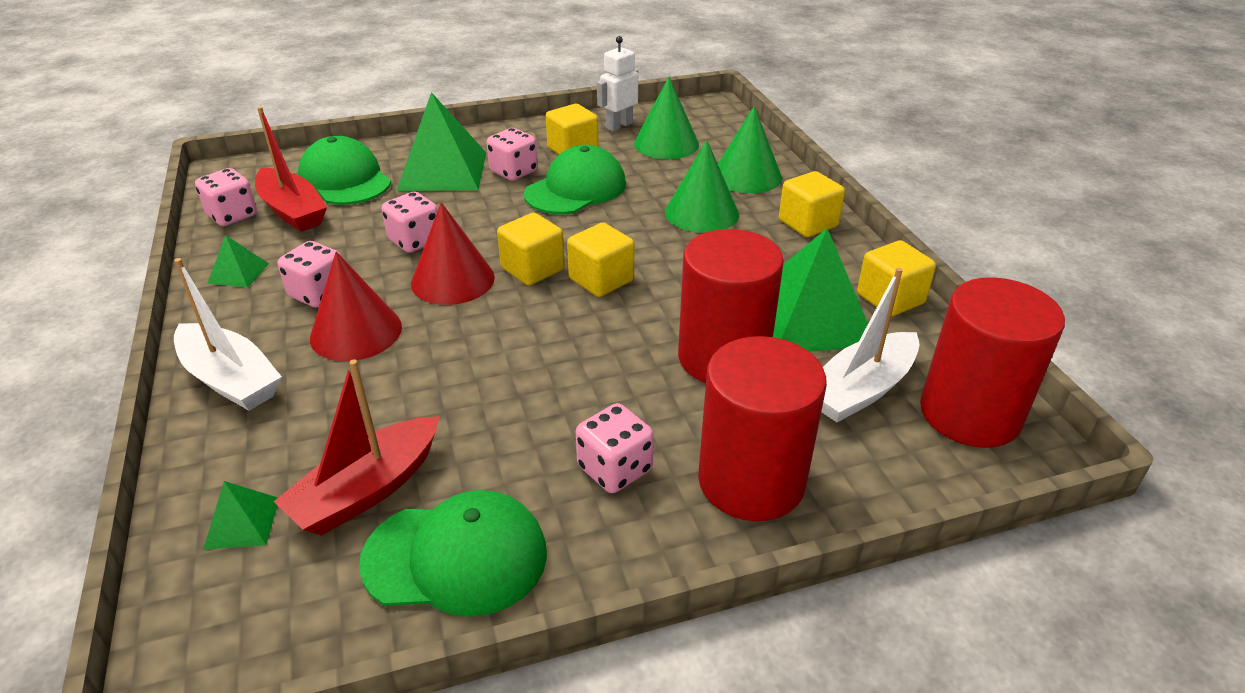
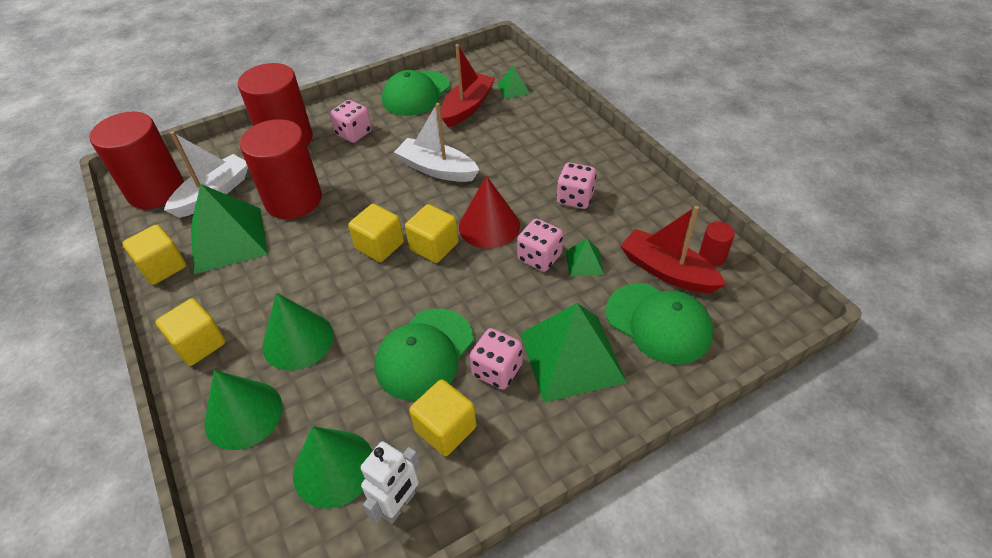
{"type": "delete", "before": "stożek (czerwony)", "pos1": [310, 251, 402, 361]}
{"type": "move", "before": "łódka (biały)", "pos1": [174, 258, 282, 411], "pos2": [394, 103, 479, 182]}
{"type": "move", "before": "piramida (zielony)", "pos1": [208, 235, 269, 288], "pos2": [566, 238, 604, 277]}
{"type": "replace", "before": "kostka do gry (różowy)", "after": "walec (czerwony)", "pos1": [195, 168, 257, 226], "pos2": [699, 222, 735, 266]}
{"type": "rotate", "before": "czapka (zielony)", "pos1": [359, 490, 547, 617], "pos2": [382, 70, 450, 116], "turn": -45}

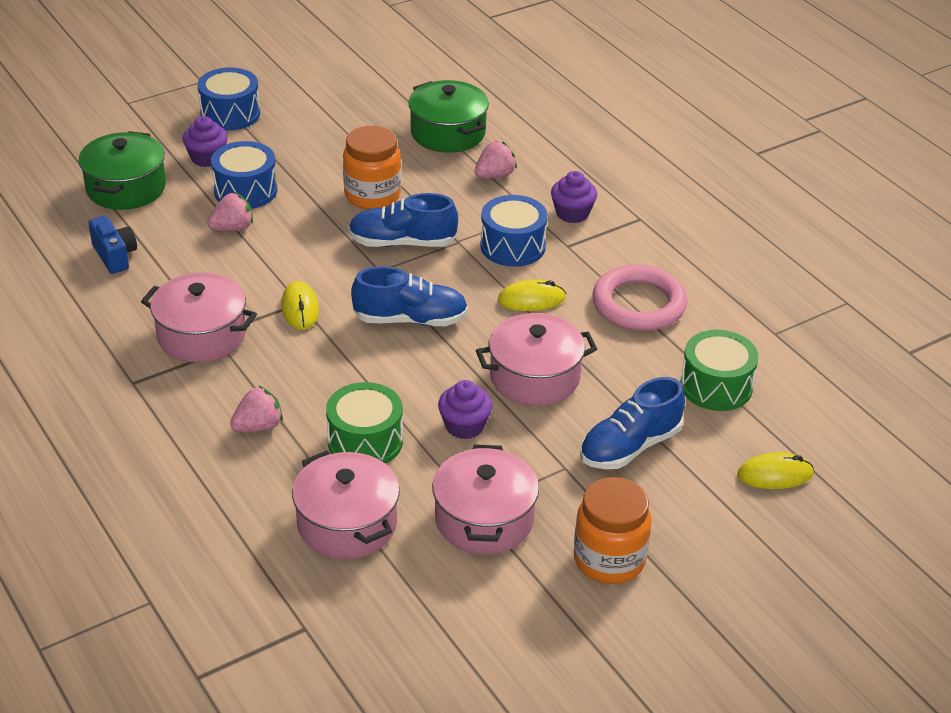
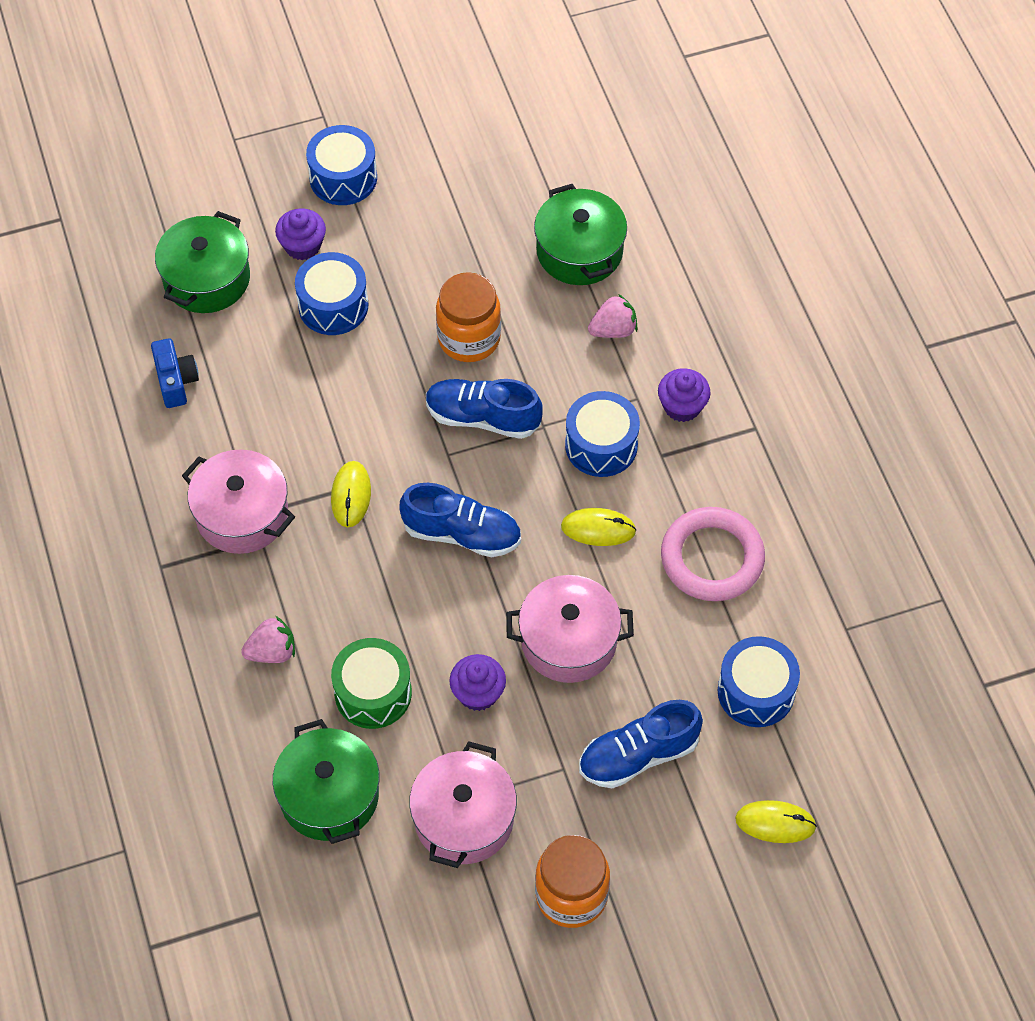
{"type": "delete", "before": "truskawka (różowy)", "pos1": [207, 192, 253, 231]}
{"type": "recolor", "before": "garnek (różowy)", "after": "garnek (zielony)", "pos1": [292, 451, 400, 559], "pos2": [273, 719, 379, 844]}
{"type": "recolor", "before": "bęben (zielony)", "after": "bęben (niebieski)", "pos1": [680, 330, 758, 411], "pos2": [718, 636, 800, 727]}

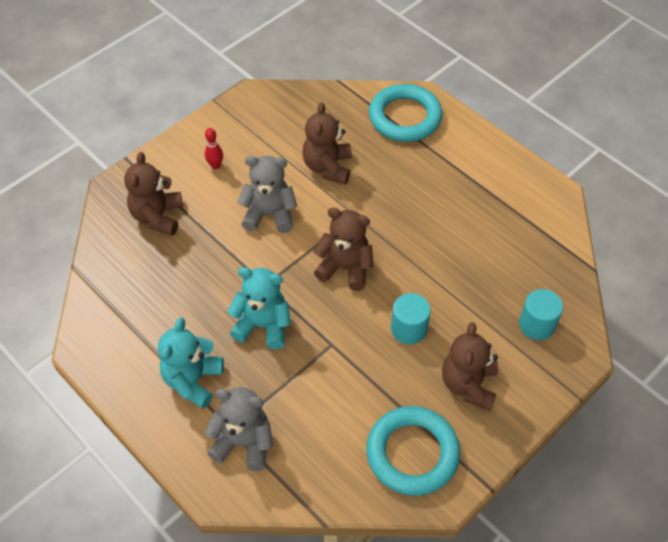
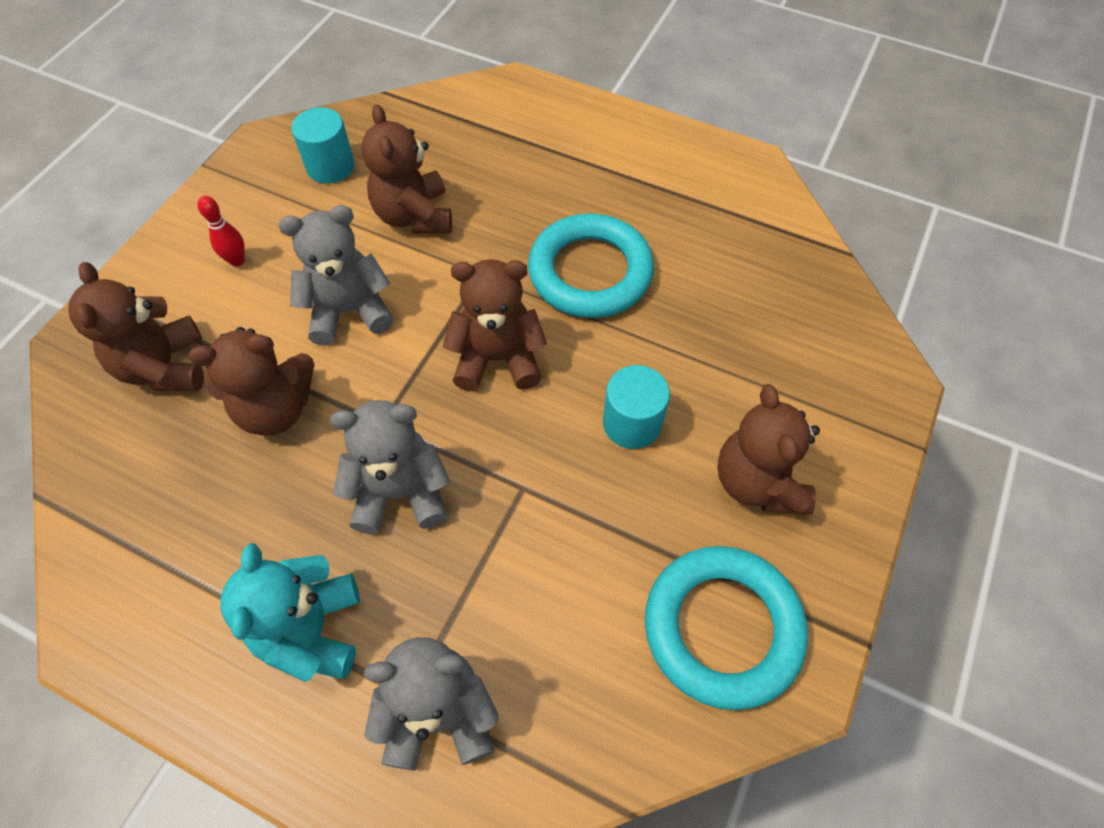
{"type": "insert", "after": "miś (brązowy)", "pos2": [189, 327, 315, 436]}
{"type": "move", "before": "pierścień (turkusowy)", "pos1": [369, 84, 442, 142], "pos2": [528, 213, 654, 318]}
{"type": "move", "before": "walec (turkusowy)", "pos1": [519, 289, 563, 340], "pos2": [291, 107, 355, 184]}
{"type": "recolor", "before": "miś (turkusowy)", "after": "miś (szary)", "pos1": [227, 267, 291, 349], "pos2": [330, 400, 450, 534]}

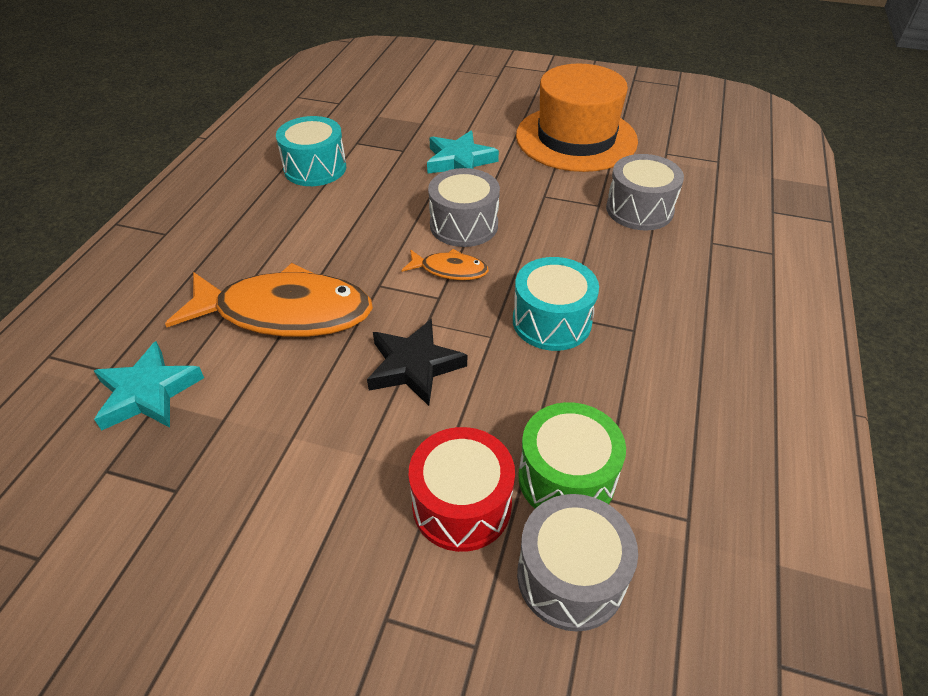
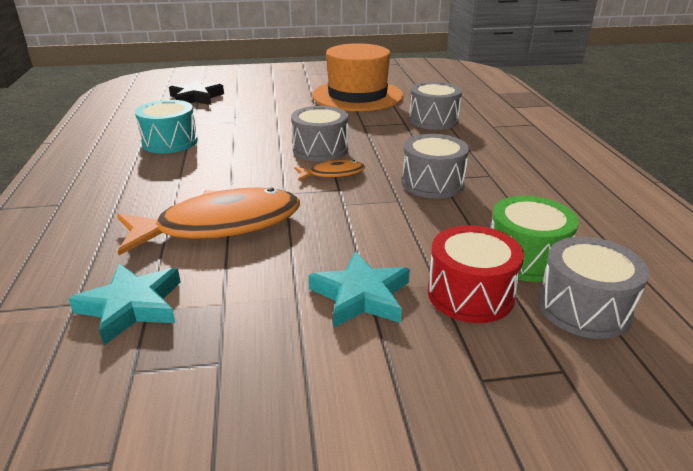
{"type": "move", "before": "gwiazda (czarny)", "pos1": [367, 319, 467, 406], "pos2": [169, 80, 224, 105]}
{"type": "move", "before": "gwiazda (turkusowy)", "pos1": [427, 131, 499, 174], "pos2": [309, 251, 410, 328]}
{"type": "recolor", "before": "bęben (turkusowy)", "after": "bęben (szary)", "pos1": [513, 257, 599, 351], "pos2": [401, 134, 469, 198]}

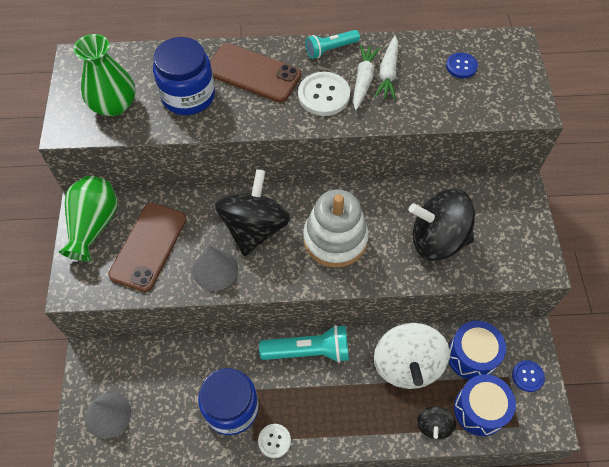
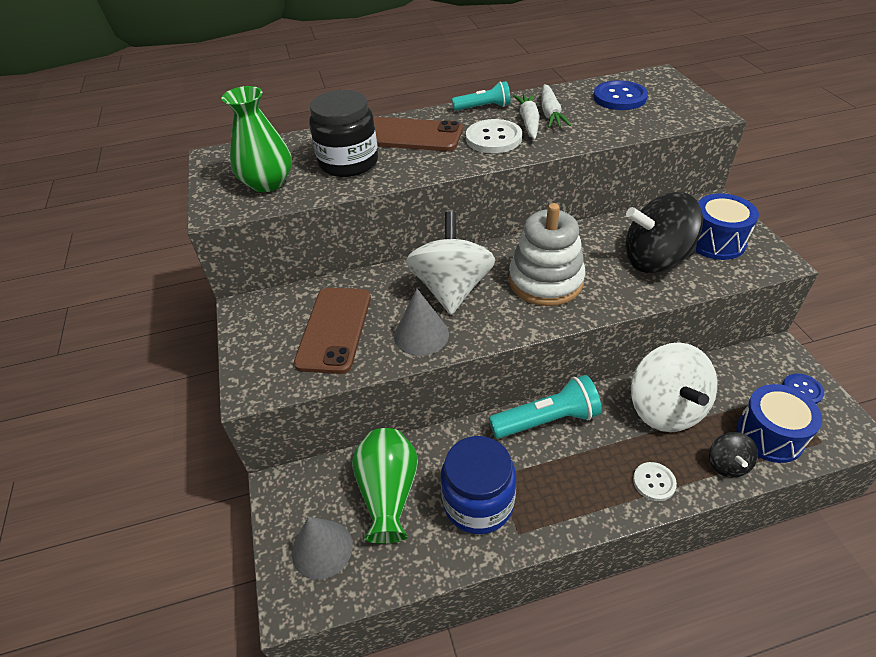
{"type": "move", "before": "wazon (zielony)", "pos1": [59, 176, 118, 261], "pos2": [352, 428, 418, 544]}
{"type": "move", "before": "guzik (biały)", "pos1": [258, 424, 291, 458], "pos2": [633, 462, 677, 501]}
{"type": "move", "before": "bęben (niebieski)", "pos1": [449, 321, 506, 380], "pos2": [695, 193, 759, 260]}
{"type": "recolor", "before": "słoik (niebieski)", "after": "słoik (czarny)", "pos1": [153, 37, 215, 115], "pos2": [309, 90, 378, 177]}
{"type": "recolor", "before": "bączek (czarny)", "after": "bączek (biały)", "pos1": [215, 169, 290, 256], "pos2": [406, 211, 495, 315]}
{"type": "rotate", "before": "latarka (turkusowy)", "pos1": [305, 30, 360, 59], "pos2": [452, 81, 511, 111], "turn": -150}
{"type": "resize", "before": "guzik (niebieski)", "pos1": [446, 53, 478, 78], "pos2": [593, 80, 648, 110], "scale": 1.63}

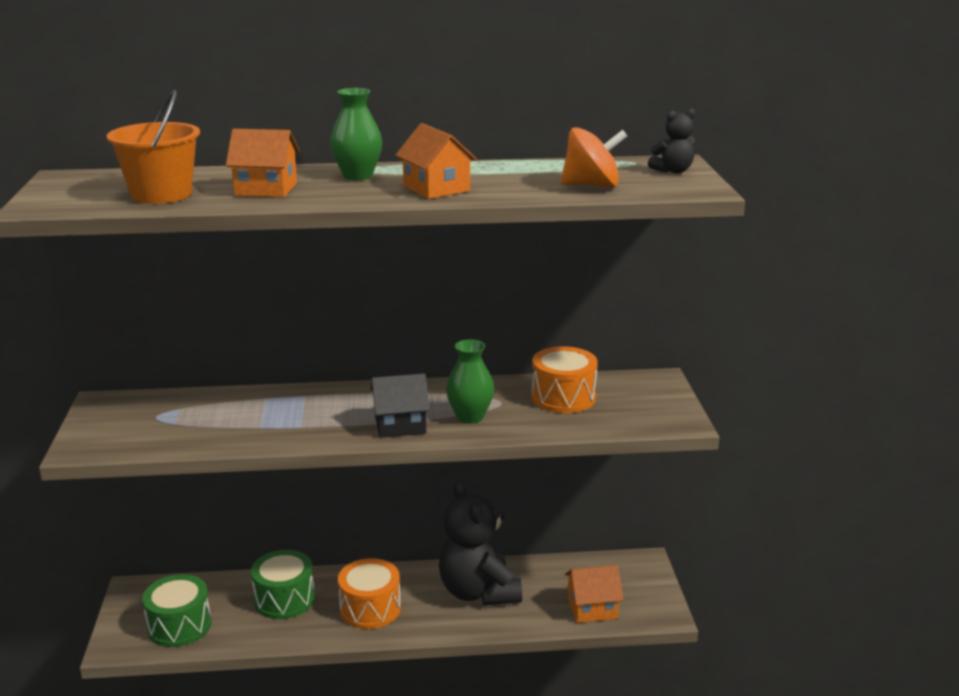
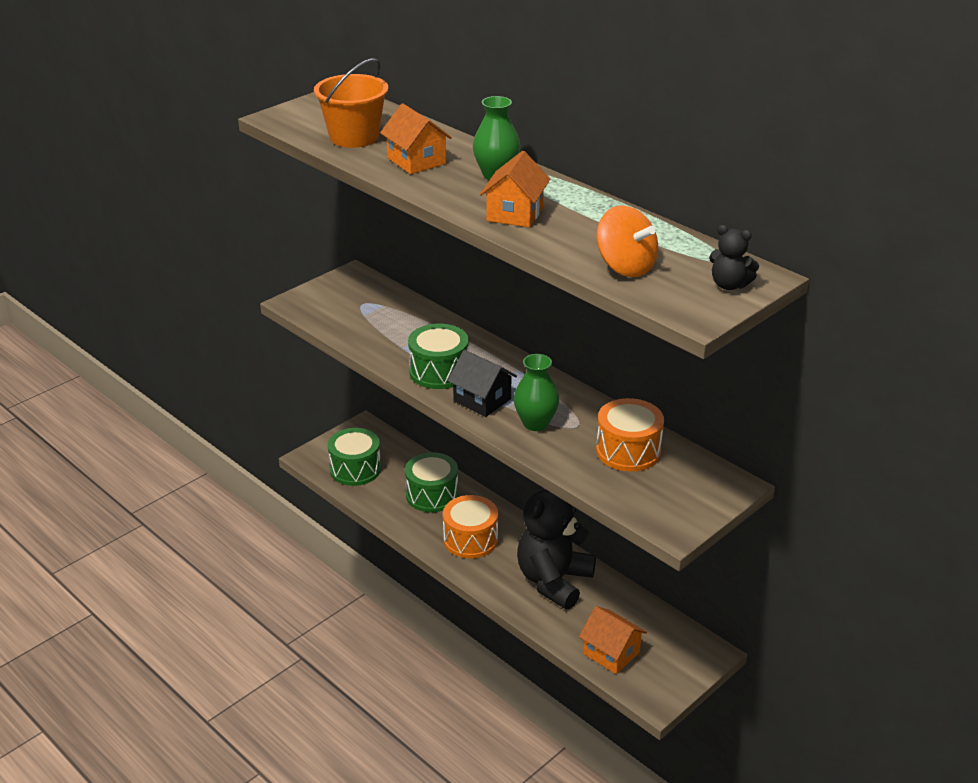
{"type": "insert", "after": "bęben (zielony)", "pos2": [408, 323, 469, 389]}

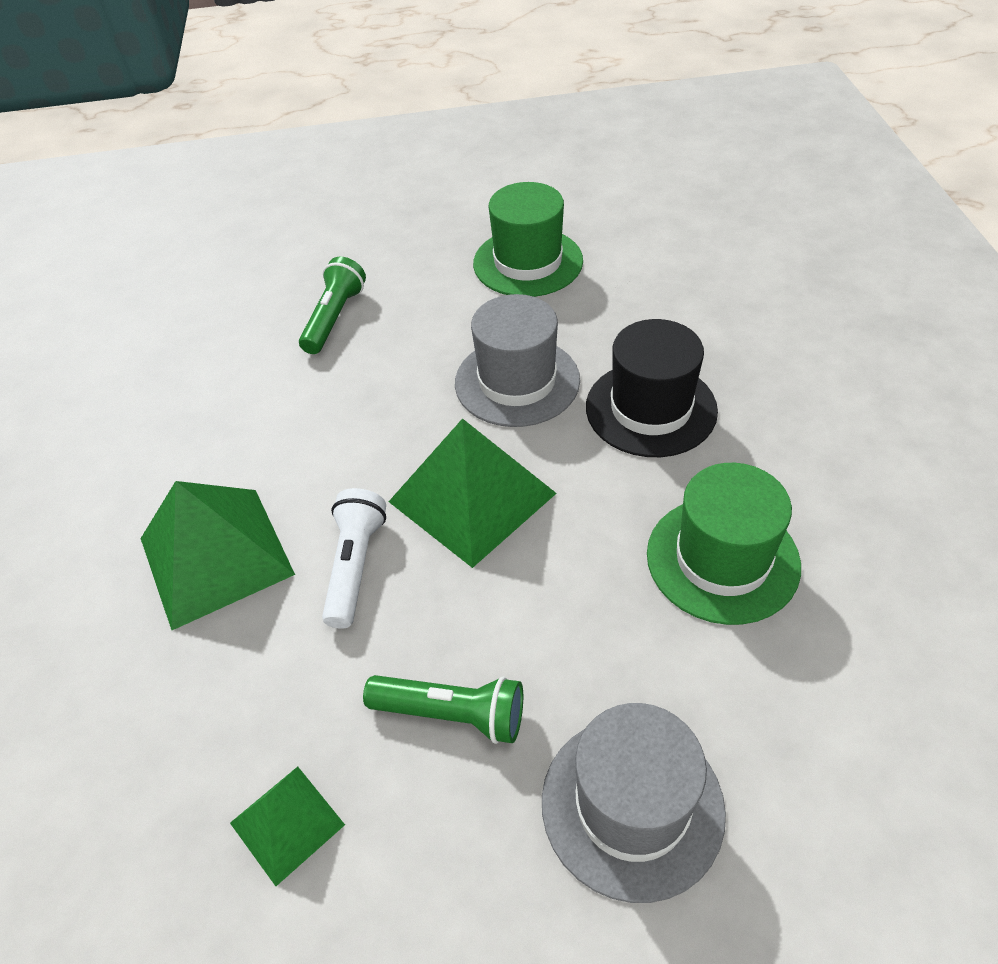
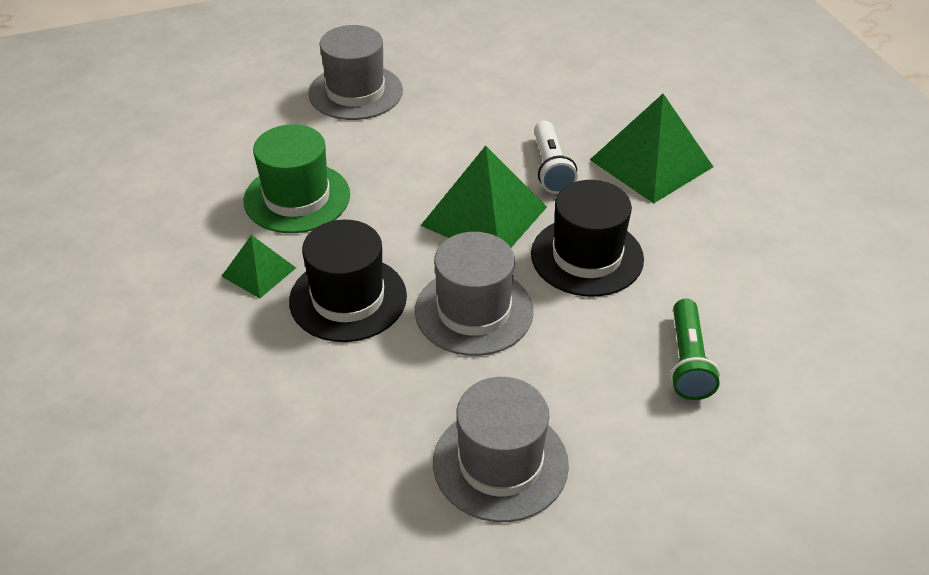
{"type": "delete", "before": "latarka (zielony)", "pos1": [363, 675, 523, 744]}
{"type": "insert", "after": "kapelusz (czarny)", "pos2": [531, 180, 644, 297]}
{"type": "move", "before": "piramida (zielony)", "pos1": [230, 766, 345, 886], "pos2": [221, 235, 296, 298]}
{"type": "recolor", "before": "kapelusz (zielony)", "after": "kapelusz (szary)", "pos1": [473, 182, 583, 297], "pos2": [433, 377, 569, 522]}

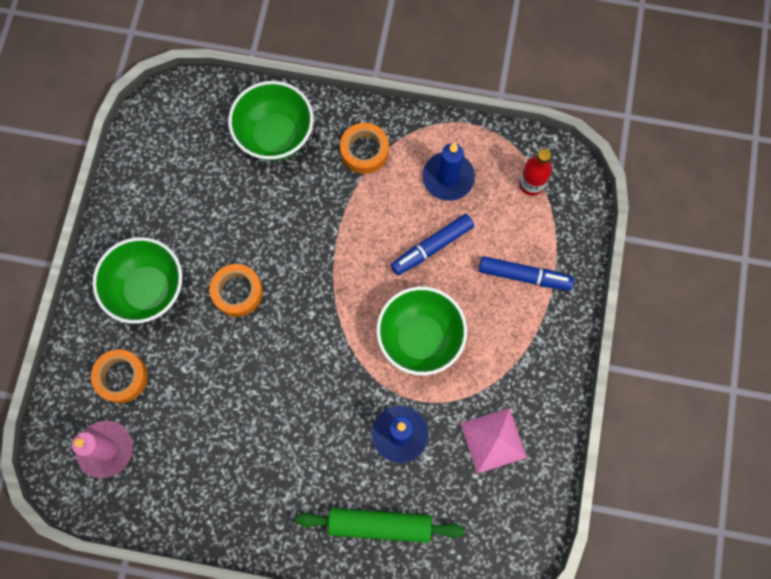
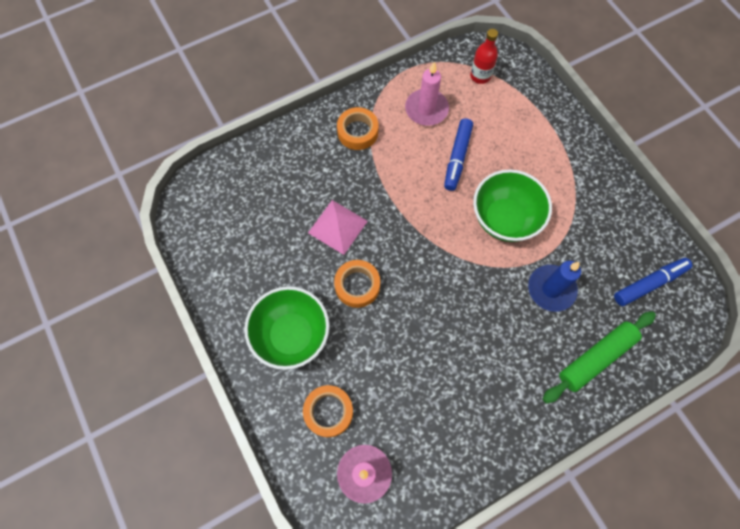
{"type": "delete", "before": "miska (zielony)", "pos1": [228, 81, 314, 161]}
{"type": "move", "before": "piramida (różowy)", "pos1": [461, 408, 527, 474], "pos2": [308, 200, 368, 255]}
{"type": "move", "before": "flamaster (niebieski)", "pos1": [479, 256, 574, 290], "pos2": [614, 258, 692, 306]}
{"type": "recolor", "before": "świeca (niebieski)", "after": "świeca (różowy)", "pos1": [422, 143, 475, 201], "pos2": [405, 62, 449, 126]}

